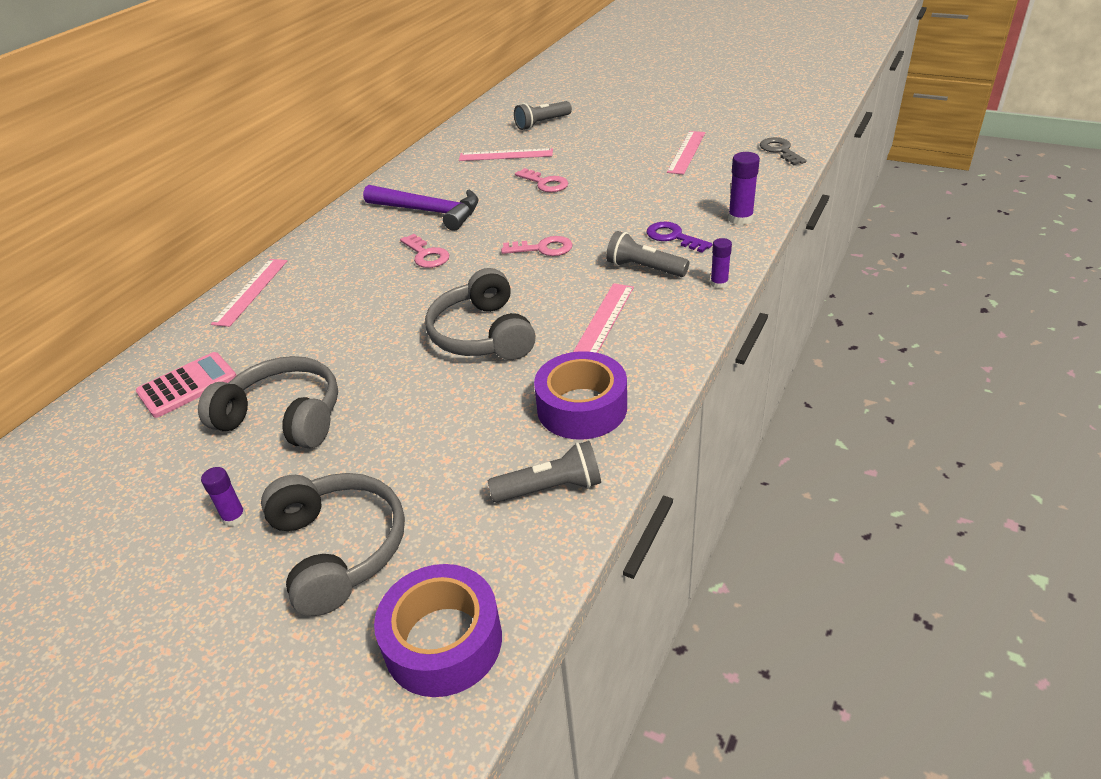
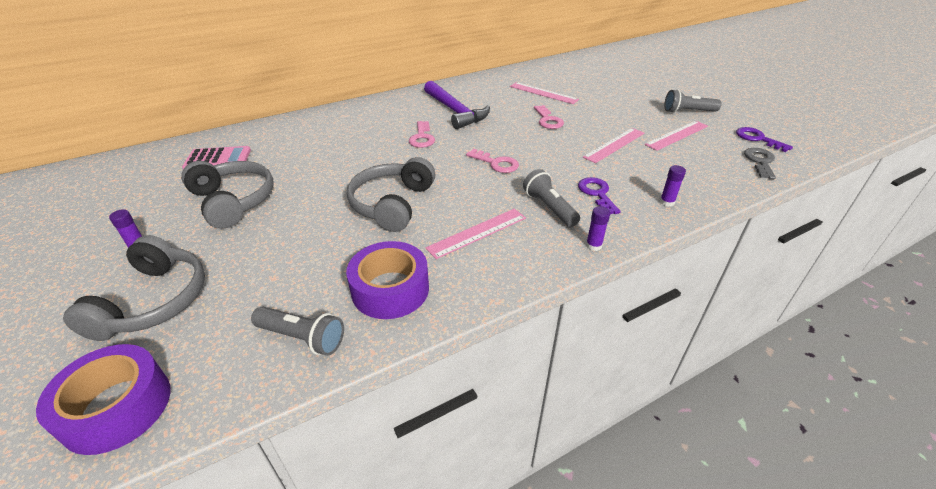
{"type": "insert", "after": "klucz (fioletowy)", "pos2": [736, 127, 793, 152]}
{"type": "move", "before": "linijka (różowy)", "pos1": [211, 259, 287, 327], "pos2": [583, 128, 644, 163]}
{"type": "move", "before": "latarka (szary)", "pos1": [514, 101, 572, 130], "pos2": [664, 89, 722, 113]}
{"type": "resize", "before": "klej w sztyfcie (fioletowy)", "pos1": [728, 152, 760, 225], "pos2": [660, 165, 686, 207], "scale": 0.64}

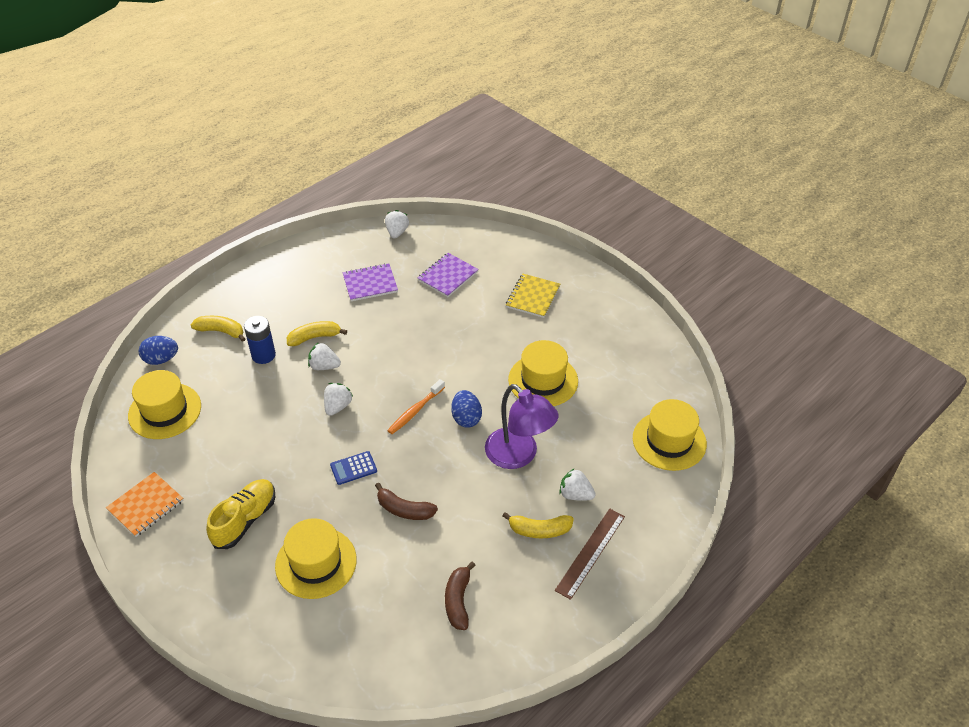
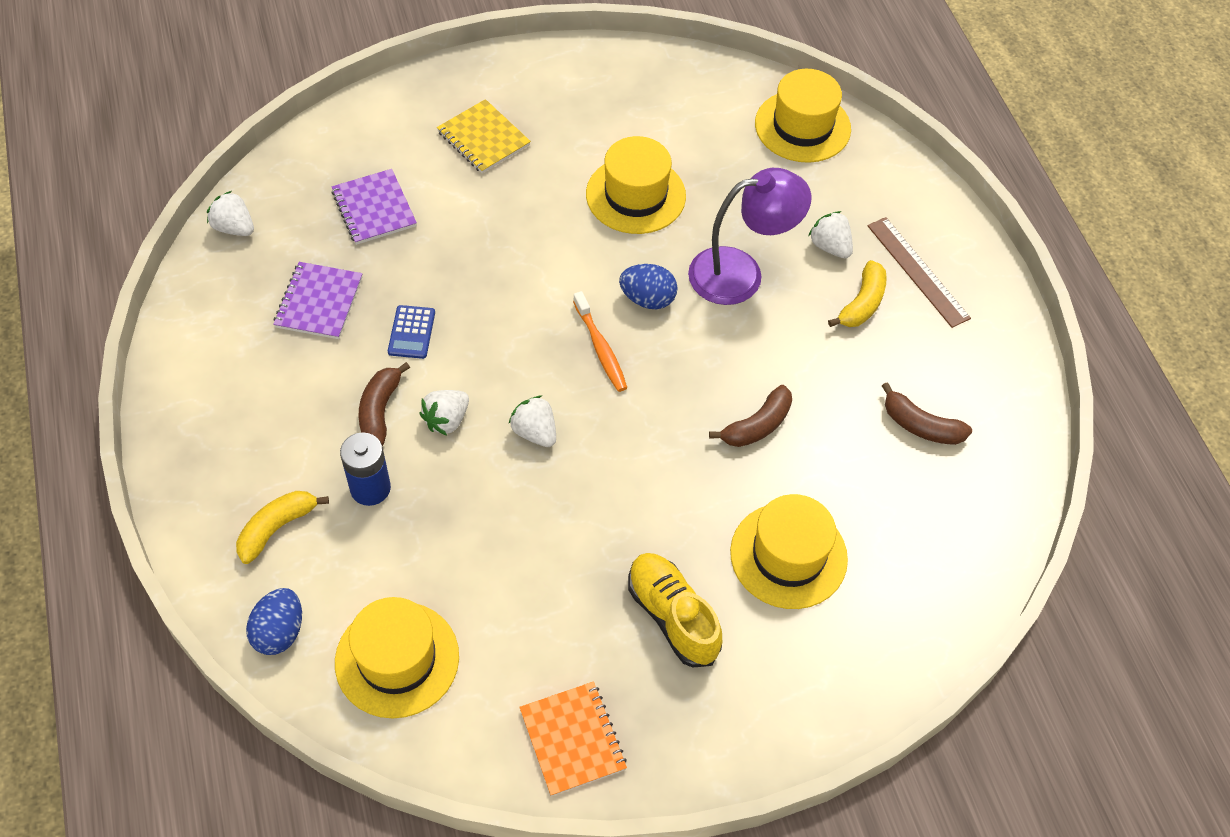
{"type": "move", "before": "kalkulator (niebieski)", "pos1": [330, 451, 377, 485], "pos2": [388, 305, 435, 359]}
{"type": "recolor", "before": "banan (żółty)", "after": "banan (brązowy)", "pos1": [287, 321, 347, 346], "pos2": [359, 362, 410, 446]}
{"type": "rotate", "before": "truskawka (biały)", "pos1": [559, 468, 596, 500], "pos2": [808, 211, 853, 258], "turn": 90}

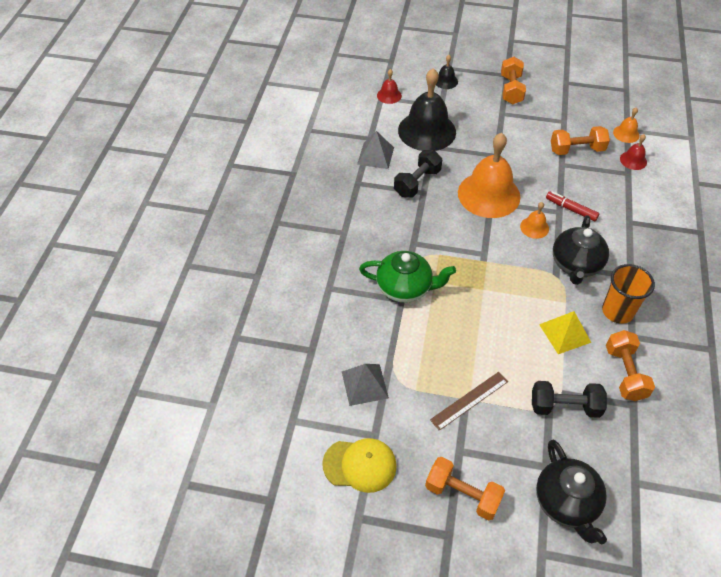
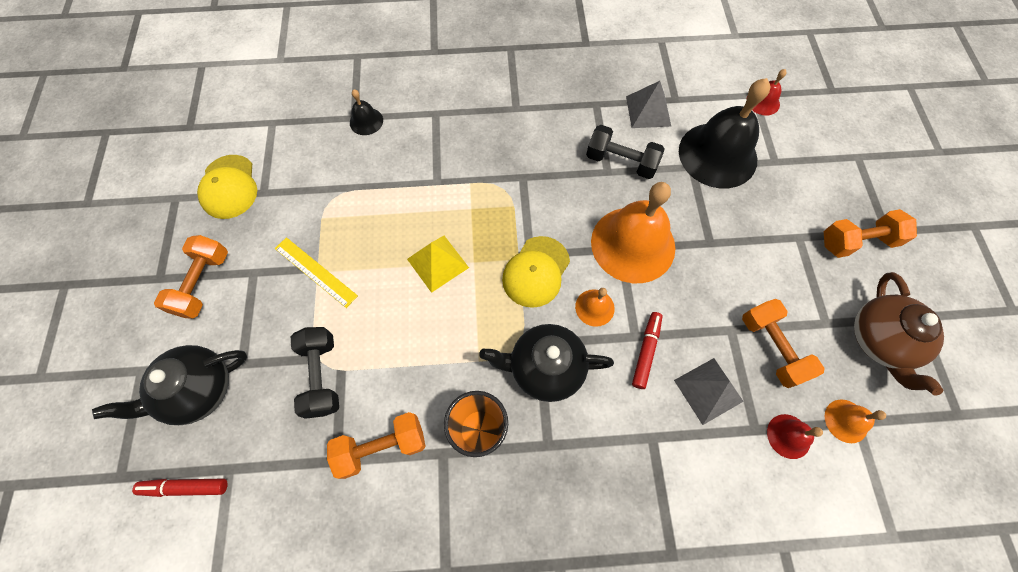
{"type": "delete", "before": "imbryk (zielony)", "pos1": [359, 251, 456, 303]}
{"type": "insert", "after": "flamaster (czerwony)", "pos2": [132, 478, 228, 497]}
{"type": "insert", "after": "czapka (żółty)", "pos2": [502, 236, 570, 308]}
{"type": "insert", "after": "imbryk (brązowy)", "pos2": [854, 272, 944, 395]}
{"type": "move", "before": "piramida (szary)", "pos1": [342, 364, 389, 406], "pos2": [674, 358, 744, 425]}
{"type": "move", "before": "dzwonek (czarny)", "pos1": [436, 55, 458, 89], "pos2": [350, 89, 383, 135]}
{"type": "move", "before": "piramida (żółty)", "pos1": [539, 311, 591, 354], "pos2": [407, 236, 469, 293]}
{"type": "recolor", "before": "linijka (brązowy)", "after": "linijka (żółty)", "pos1": [430, 372, 508, 431], "pos2": [275, 237, 358, 308]}

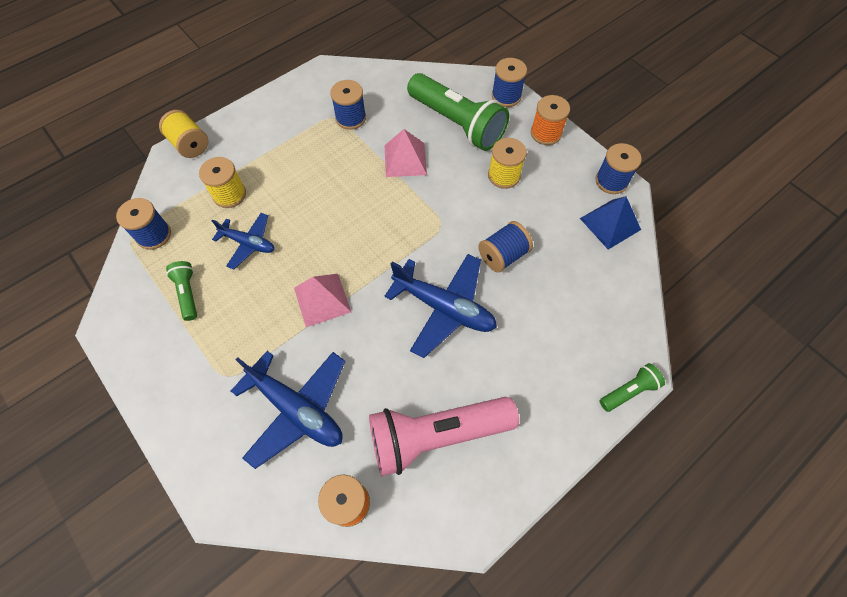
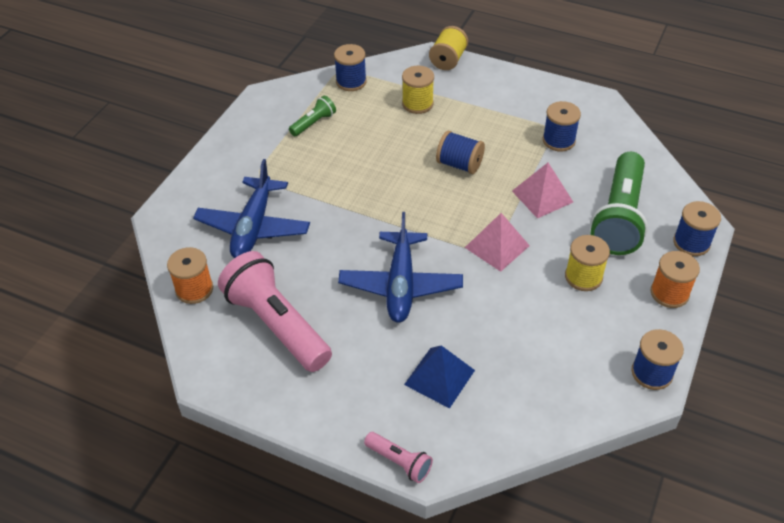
{"type": "delete", "before": "samolot (niebieski)", "pos1": [212, 213, 274, 269]}
{"type": "move", "before": "piramida (różowy)", "pos1": [294, 274, 351, 327], "pos2": [465, 213, 530, 272]}
{"type": "move", "before": "szpulka (niebieski)", "pos1": [478, 221, 533, 272], "pos2": [436, 131, 485, 174]}
{"type": "move", "before": "piramida (niebieski)", "pos1": [580, 196, 641, 250], "pos2": [404, 345, 475, 408]}
{"type": "recolor", "before": "latarka (zielony)", "after": "latarka (różowy)", "pos1": [600, 363, 665, 412], "pos2": [364, 432, 433, 483]}

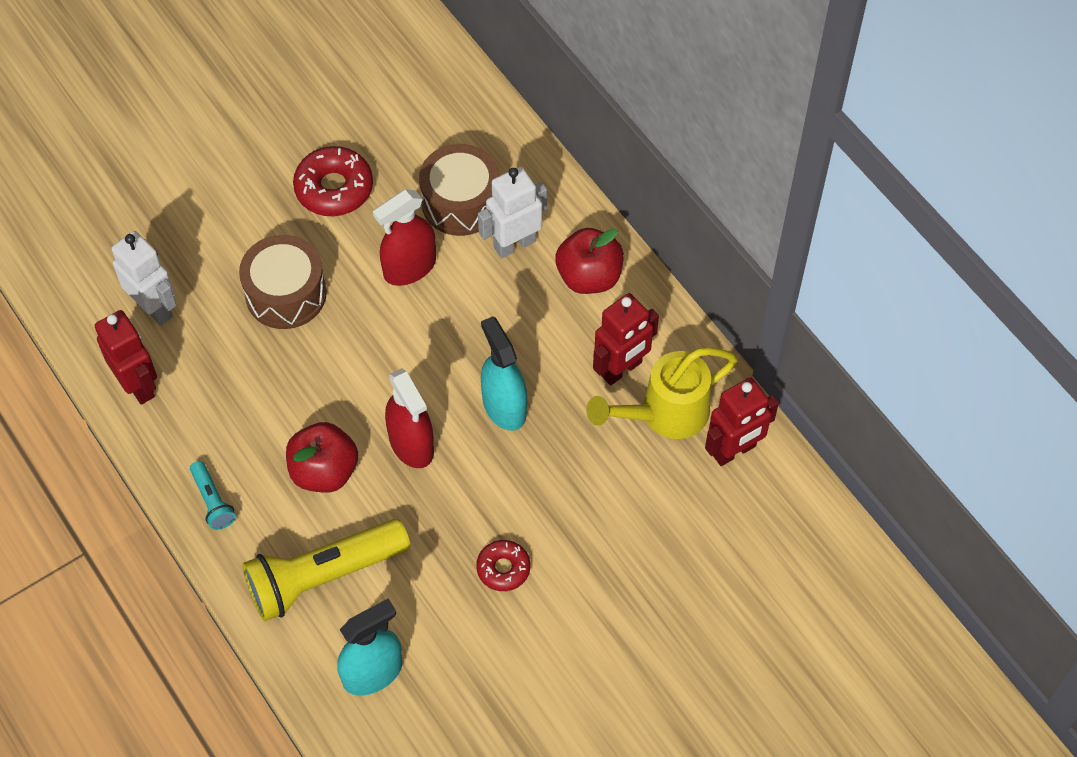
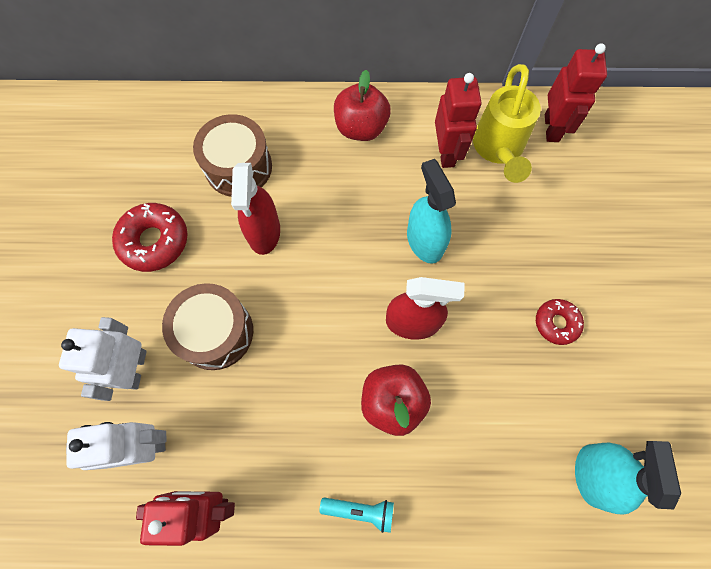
{"type": "delete", "before": "latarka (żółty)", "pos1": [242, 519, 410, 621]}
{"type": "move", "before": "robot (biały)", "pos1": [478, 167, 547, 258], "pos2": [59, 317, 147, 401]}
{"type": "rotate", "before": "spryskiwacz (turkusowy)", "pos1": [481, 316, 527, 431], "pos2": [407, 159, 456, 264], "turn": 60}

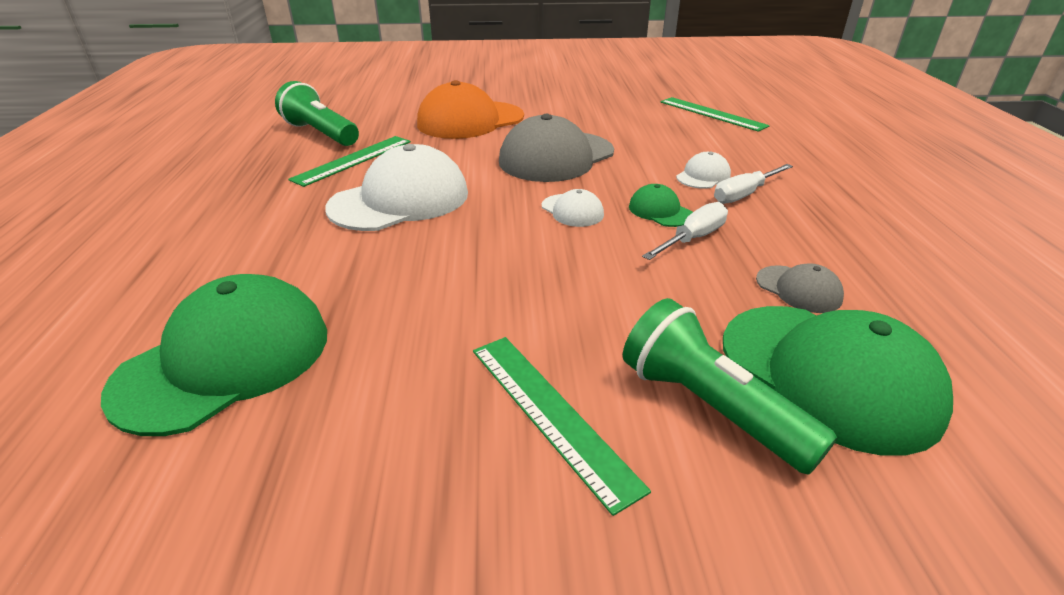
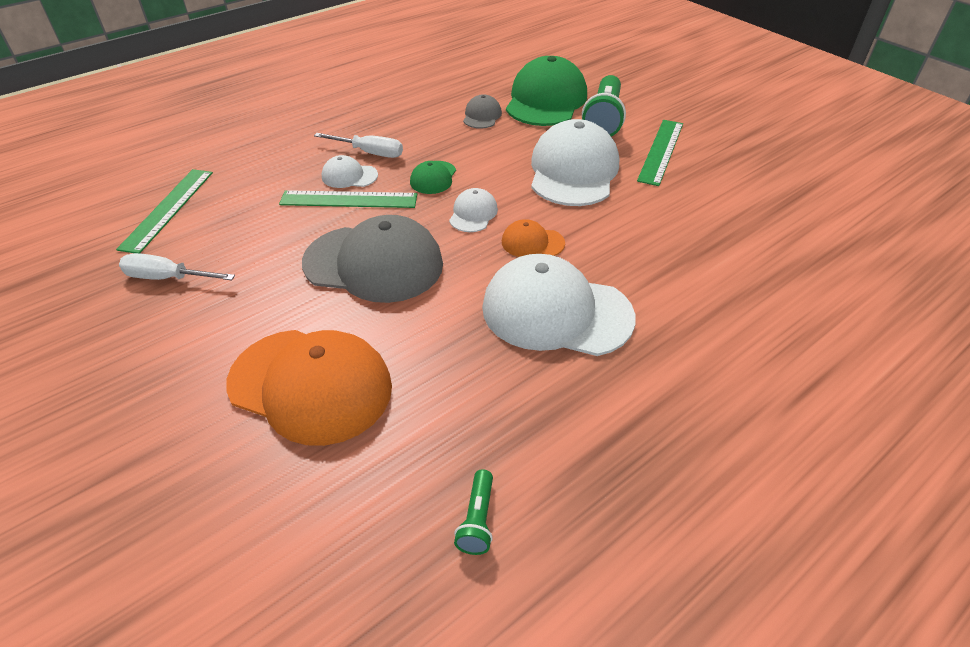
{"type": "delete", "before": "czapka (zielony)", "pos1": [101, 274, 327, 436]}
{"type": "insert", "after": "czapka (pomarańczowy)", "pos2": [502, 219, 565, 257]}
{"type": "insert", "after": "czapka (biały)", "pos2": [531, 119, 619, 206]}
{"type": "move", "before": "linijka (zielony)", "pos1": [288, 136, 411, 187], "pos2": [279, 190, 417, 208]}
{"type": "move", "before": "śrubokręt (biały)", "pos1": [642, 202, 728, 260], "pos2": [119, 253, 235, 280]}
{"type": "resize", "before": "latarka (zielony)", "pos1": [275, 81, 359, 146], "pos2": [454, 469, 493, 555], "scale": 0.48}

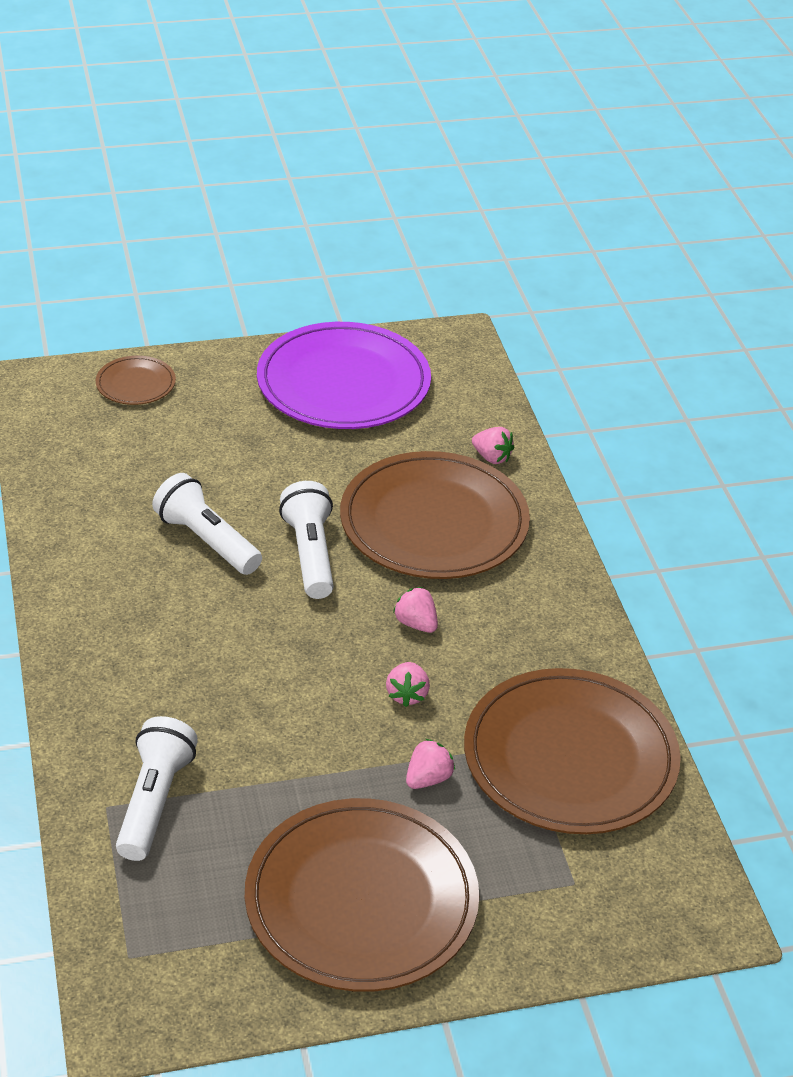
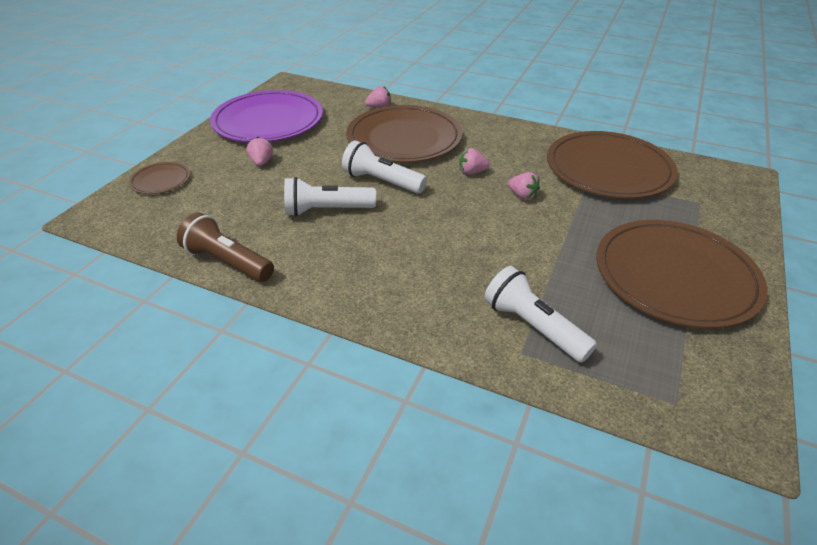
{"type": "insert", "after": "latarka (brązowy)", "pos2": [177, 213, 274, 282]}
{"type": "move", "before": "truskawka (różowy)", "pos1": [406, 739, 455, 789], "pos2": [247, 137, 273, 166]}

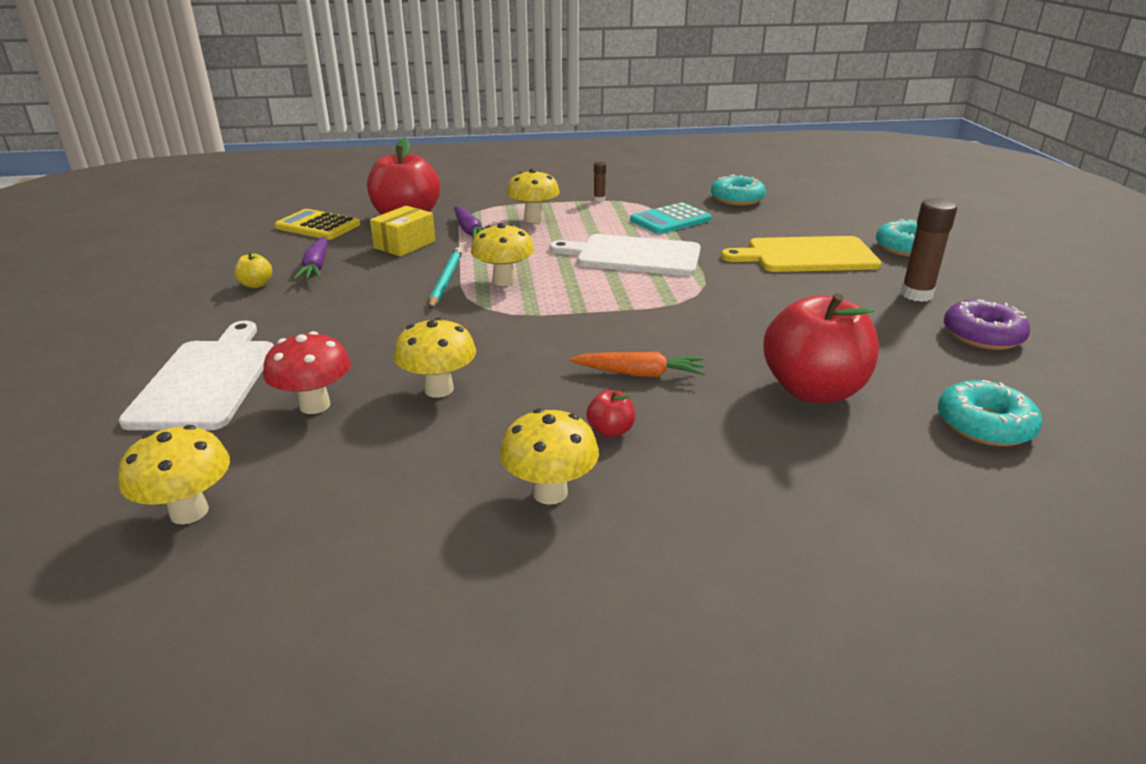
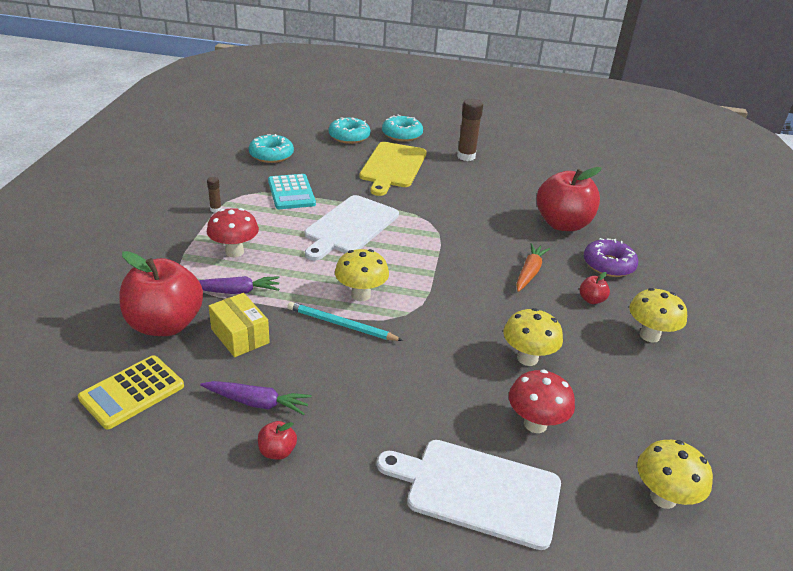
{"type": "move", "before": "donut (turkusowy)", "pos1": [938, 380, 1042, 446], "pos2": [329, 117, 370, 144]}
{"type": "move", "before": "donut (fioletowy)", "pos1": [944, 300, 1030, 350], "pos2": [584, 238, 638, 277]}
{"type": "recolor", "before": "jabłko (żółty)", "after": "jabłko (czerwony)", "pos1": [234, 252, 272, 288], "pos2": [258, 421, 297, 460]}
{"type": "recolor", "before": "grzyb (żółty)", "after": "grzyb (czerwony)", "pos1": [506, 169, 560, 223], "pos2": [207, 208, 259, 257]}

